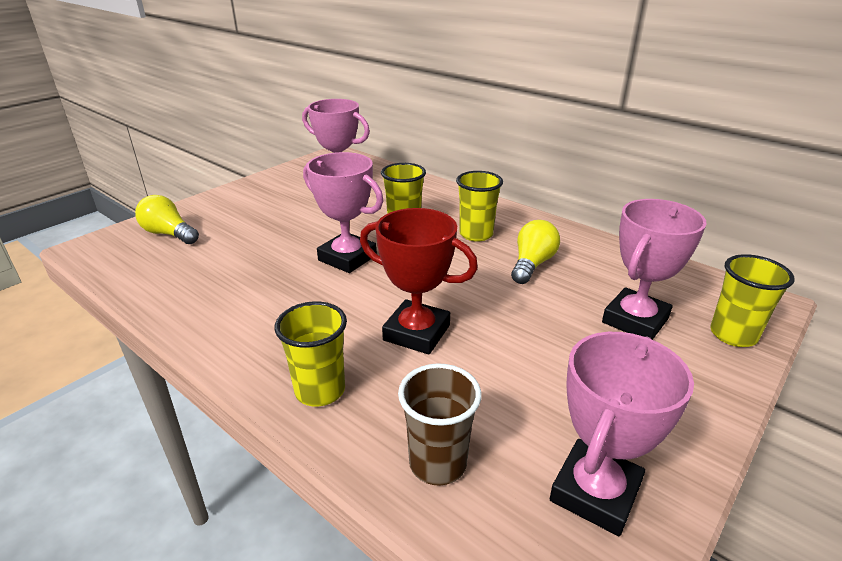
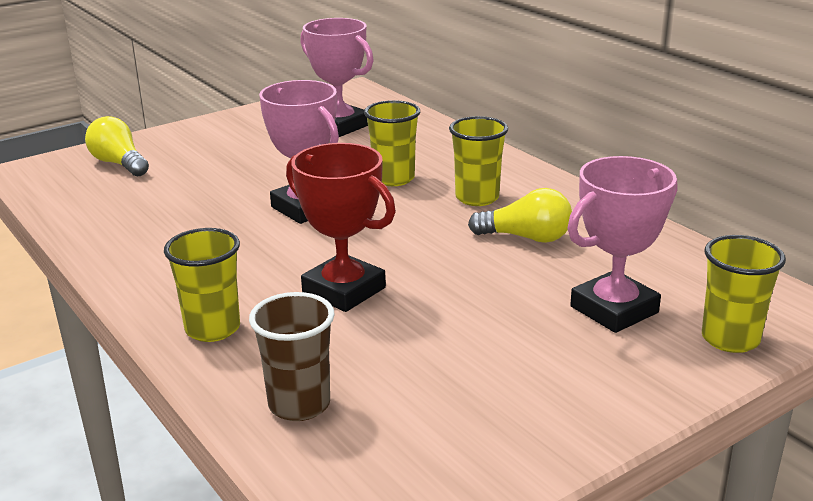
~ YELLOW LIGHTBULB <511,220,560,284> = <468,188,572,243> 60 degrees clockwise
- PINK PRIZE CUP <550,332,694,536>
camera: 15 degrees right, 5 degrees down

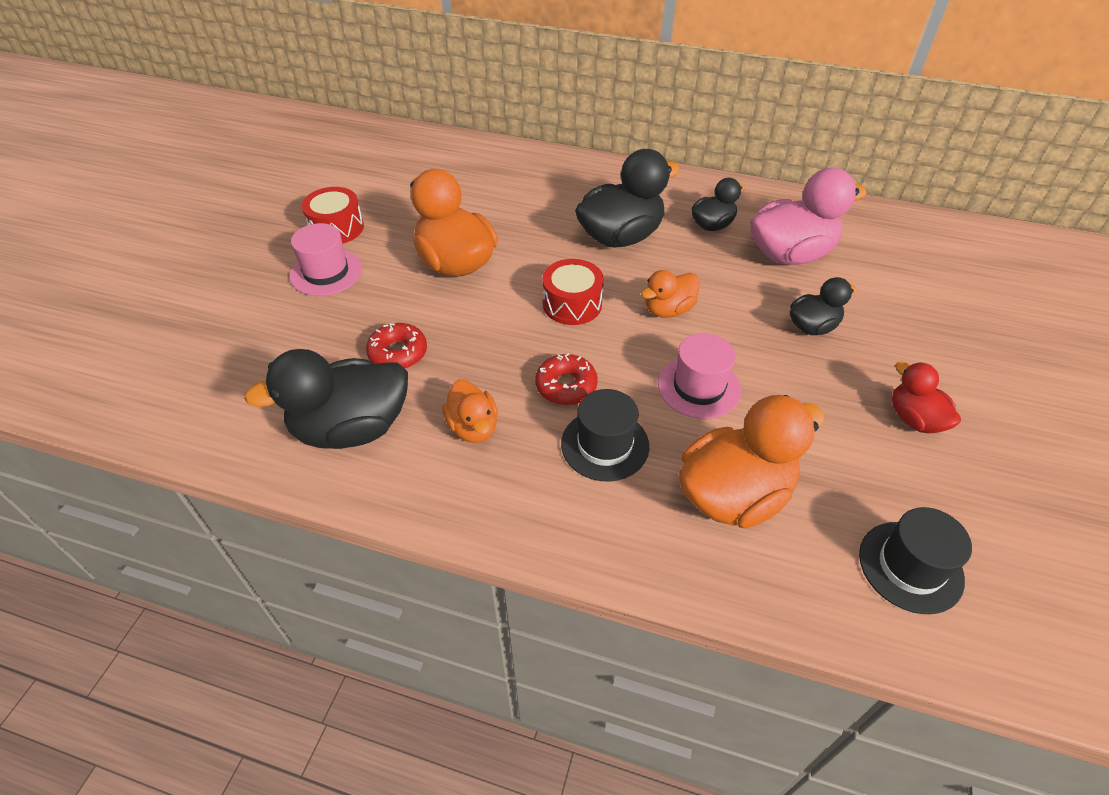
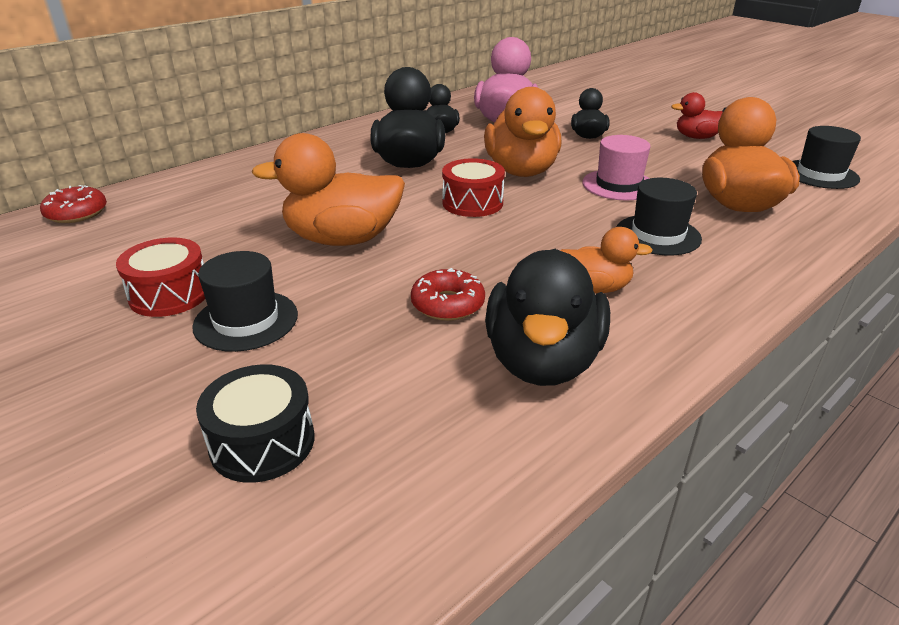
~ PINK TALL HAT <290,223,362,296> to EBONY TALL HAT <192,251,298,352>
~ ORANGE RUBBER DUCK <641,270,700,318> = <484,87,562,177> x1.79
~ CRIMSON GLAZED DONUT <535,353,598,405> to <40,185,107,223>
+ EBONY SNARE DRUM <196,364,314,483>
camera: 60 degrees left, 15 degrees down

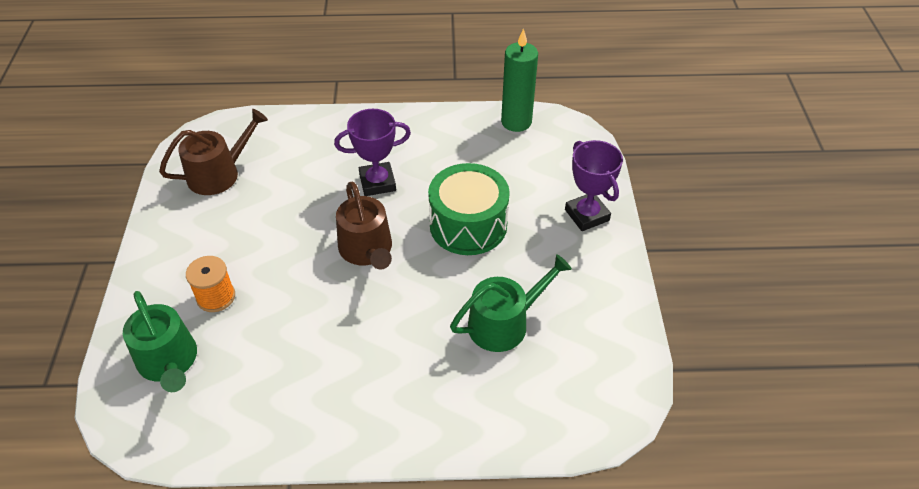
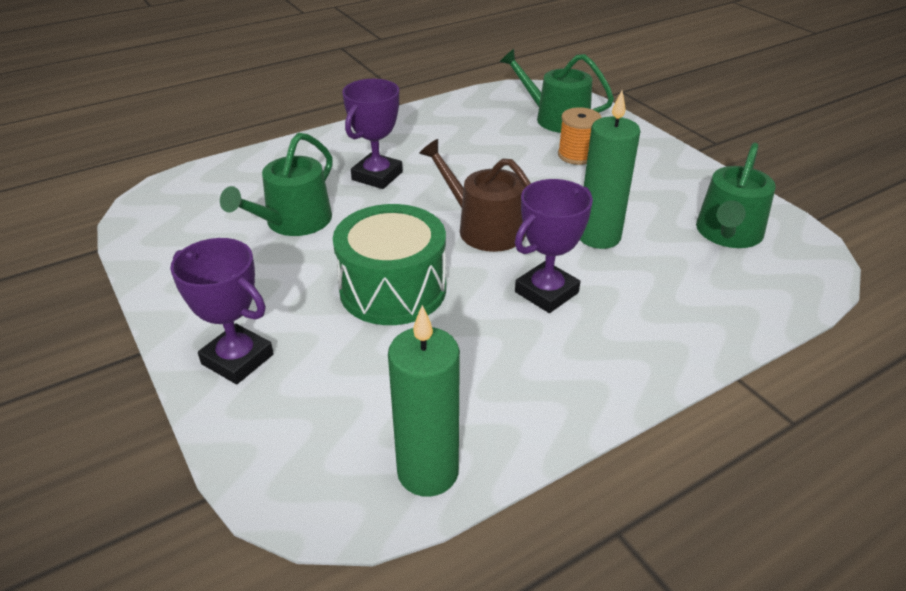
~ RUSSET WATERING CAN <159,109,268,195> to EMERALD WATERING CAN <696,143,776,248>
+ ROYAL PURPLE PRIZE CUP <342,79,403,189>
+ EMERALD WAX CANDLE <580,90,640,249>
camera: 150 degrees right, 10 degrees down

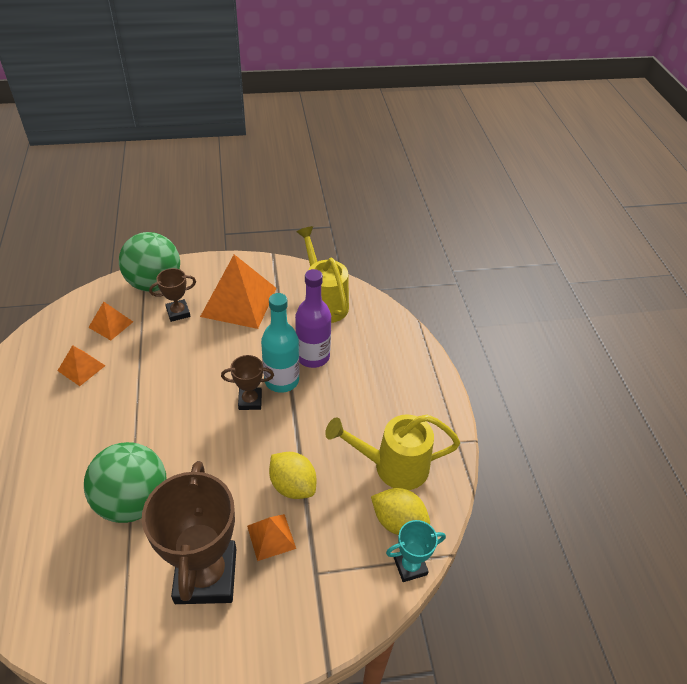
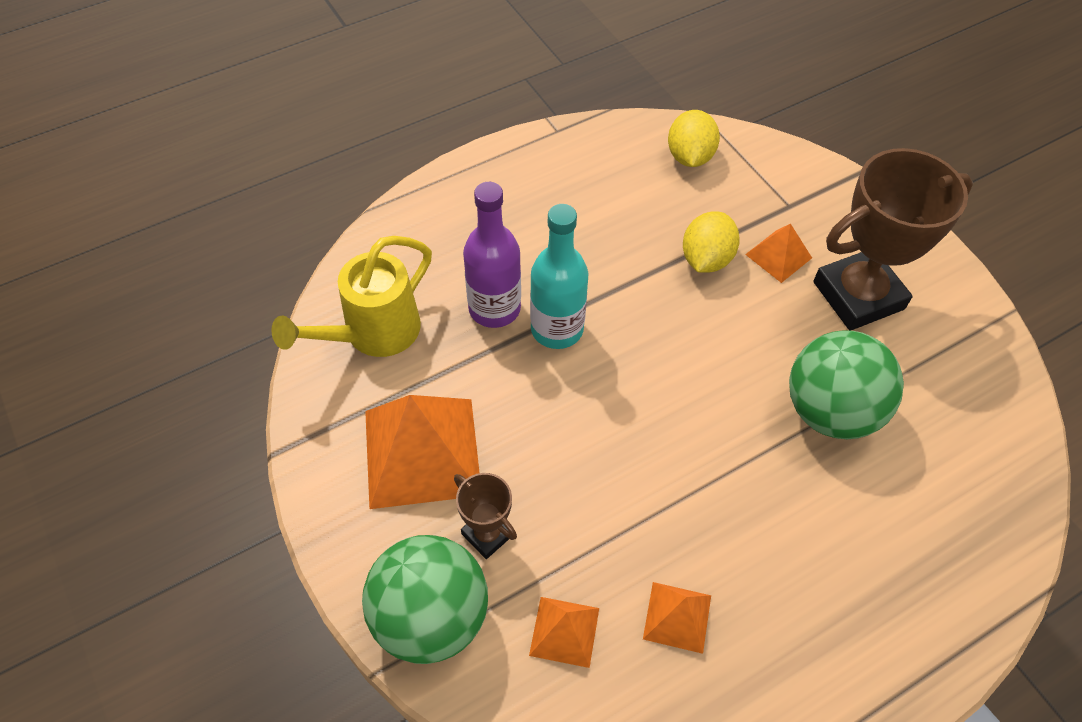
- RUSSET PRIZE CUP <221,355,274,410>
- YELLOW WATERING CAN <325,414,460,490>
- TEAL PRIZE CUP <386,520,446,582>
camera: 110 degrees left, 10 degrees up

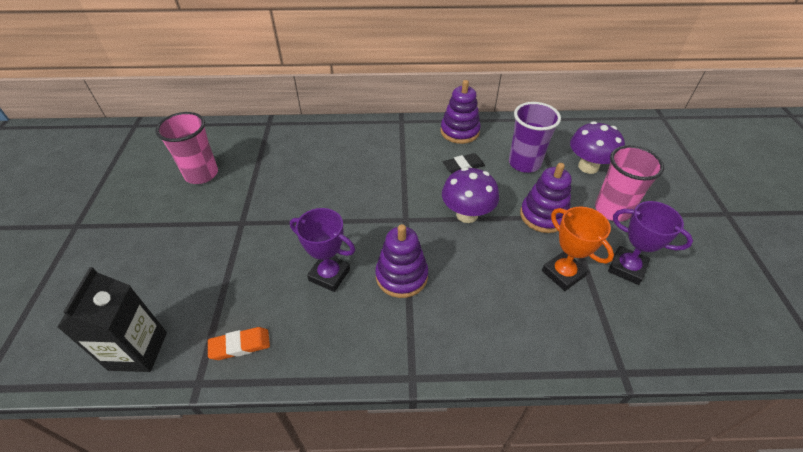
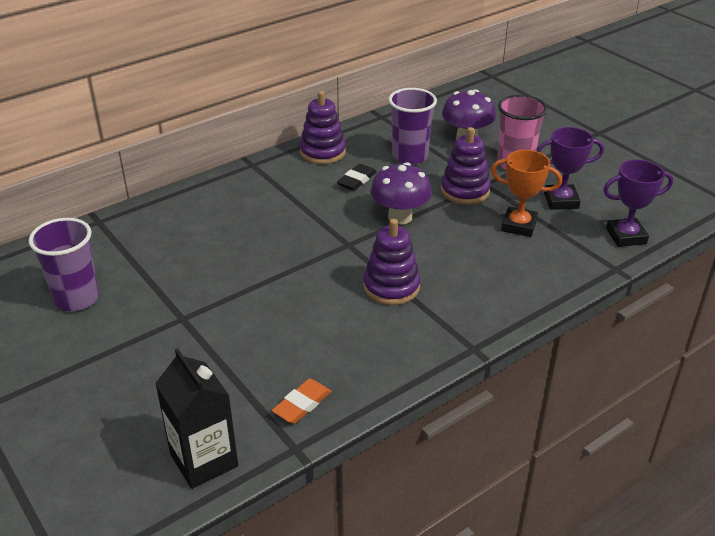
~ PINK TUMBLER <155,112,218,184> to ROYAL PURPLE TUMBLER <29,218,99,311>
~ ROYAL PURPLE PRIZE CUP <290,208,355,292> to <603,159,673,247>
camera: 35 degrees left, 10 degrees down

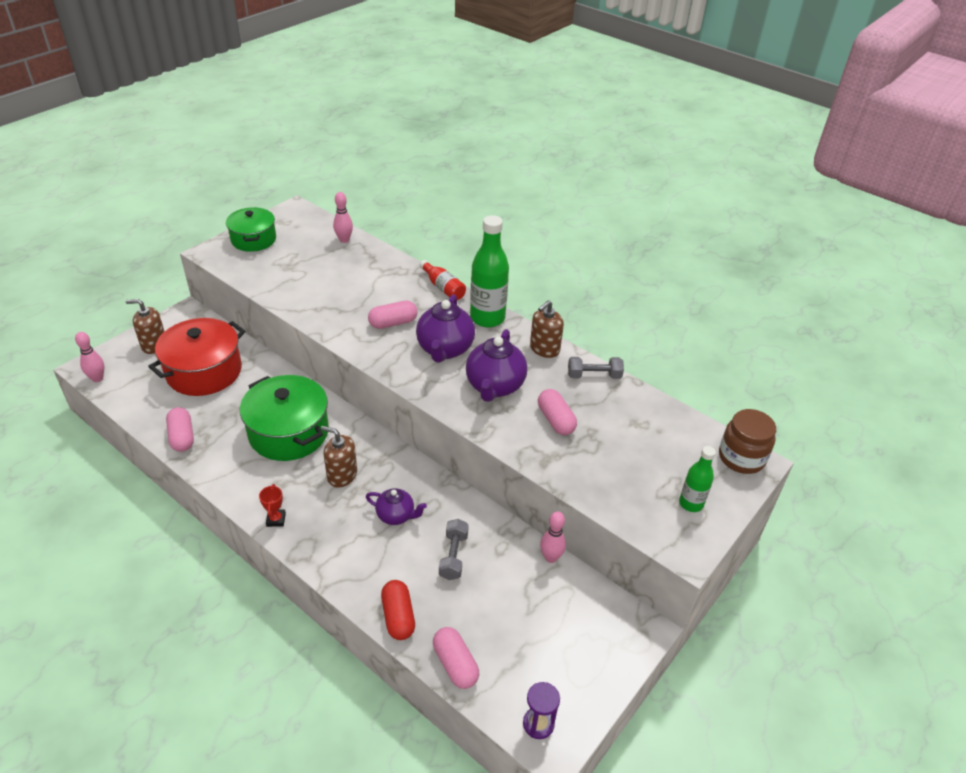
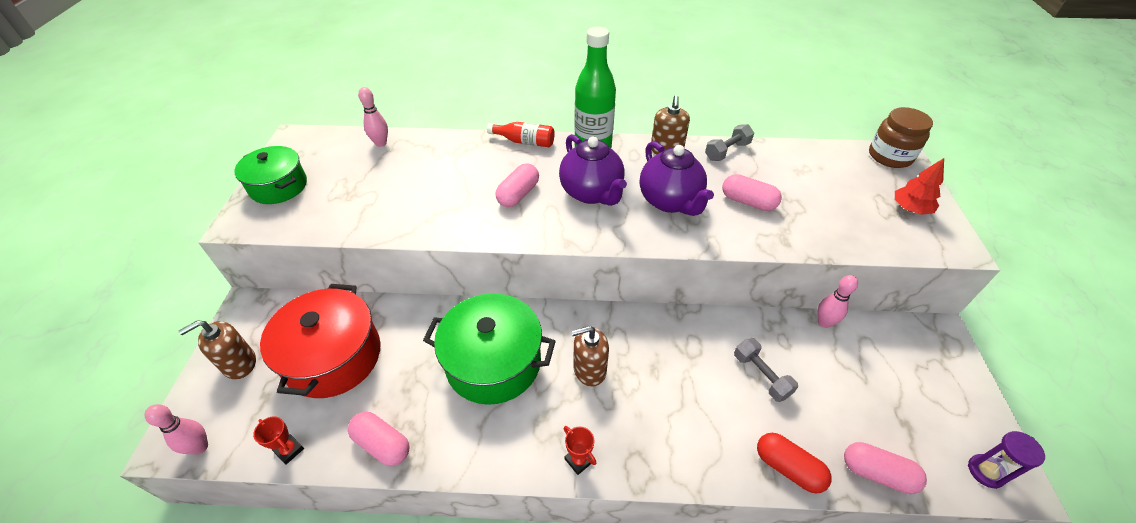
~ EMERALD FLASK <679,446,716,512> to CRIMSON FIR TREE <895,158,944,215>
- ROYAL PURPLE TEA POT <366,488,427,525>
+ CRIMSON PRIZE CUP <253,416,304,465>
camera: 35 degrees left, 5 degrees up

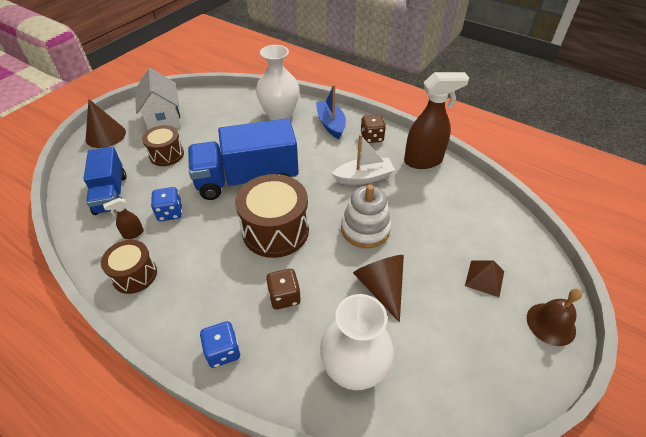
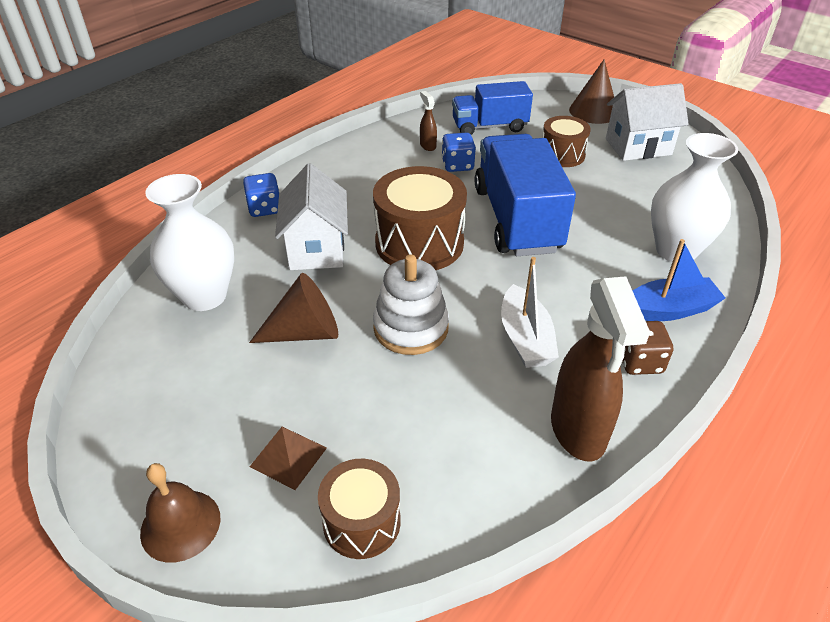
~ RUSSET SNARE DRUM <101,240,157,294> to <318,459,401,559>
~ RUSSET DIE <266,269,301,309> to PURE WHITE HOUSE <275,163,348,270>
camera: 95 degrees right, 5 degrees down

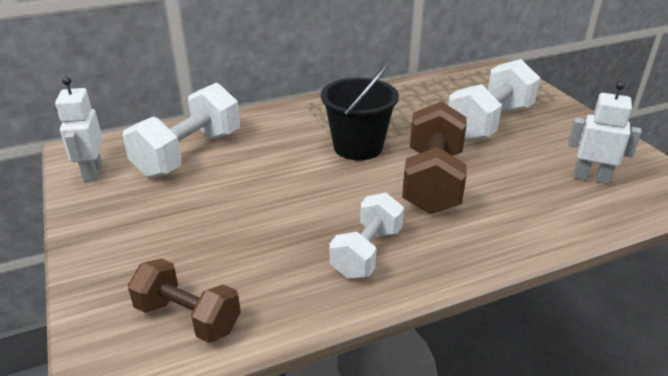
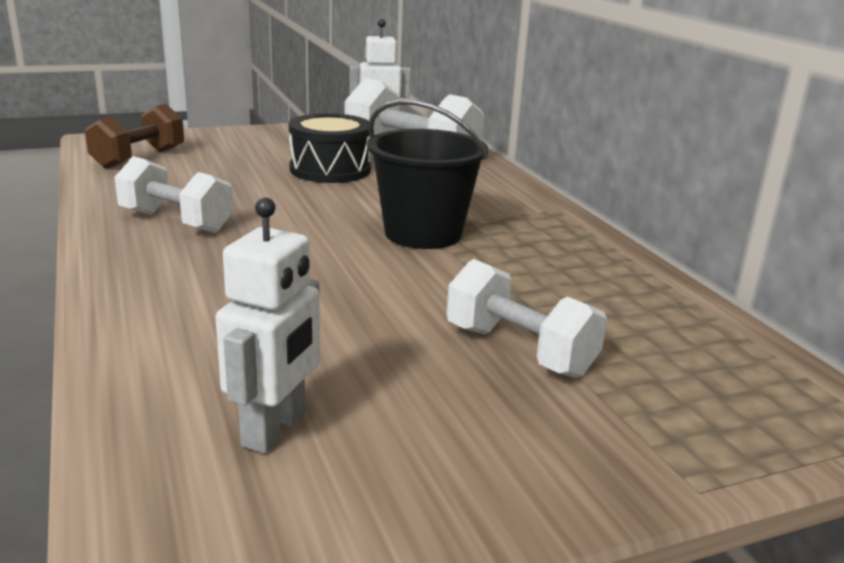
~ PURE WHITE HAND WEIGHT <448,59,540,141> = <446,259,607,378> x0.65
- RUSSET HAND WEIGHT <402,101,466,214>
+ EBONY SNARE DRUM <289,113,371,183>
camera: 90 degrees right, 10 degrees down

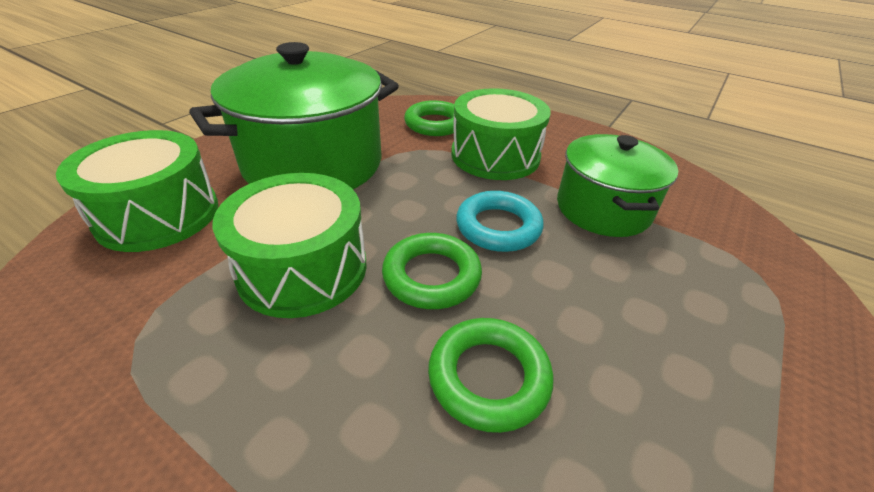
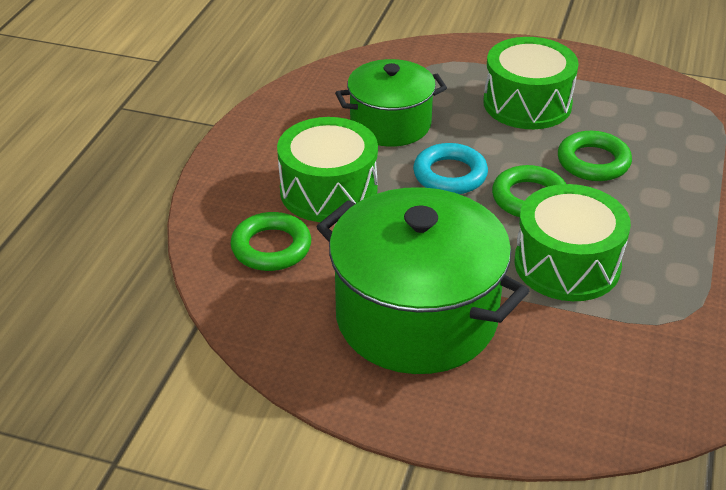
~ EMERALD SNARE DRUM <56,130,218,252> to <483,37,579,129>
camera: 105 degrees left, 0 degrees up

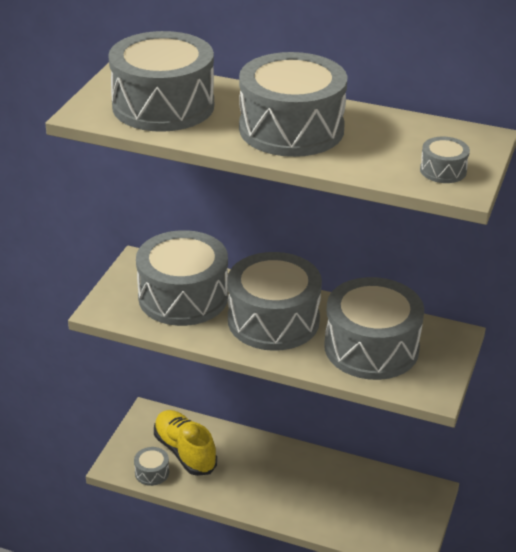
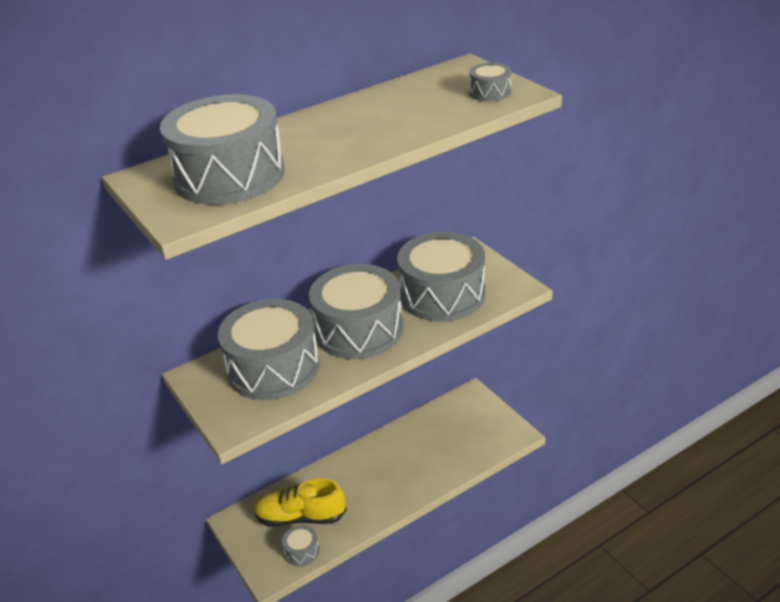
- GRAY SNARE DRUM <239,52,347,157>
camera: 50 degrees left, 0 degrees up

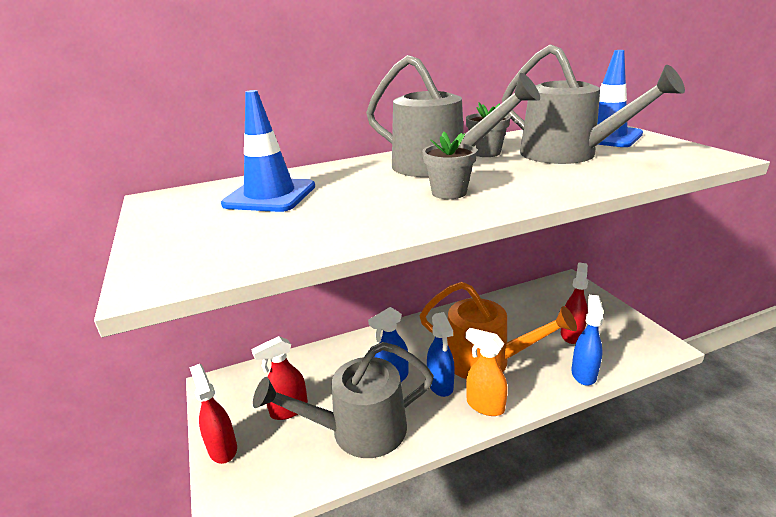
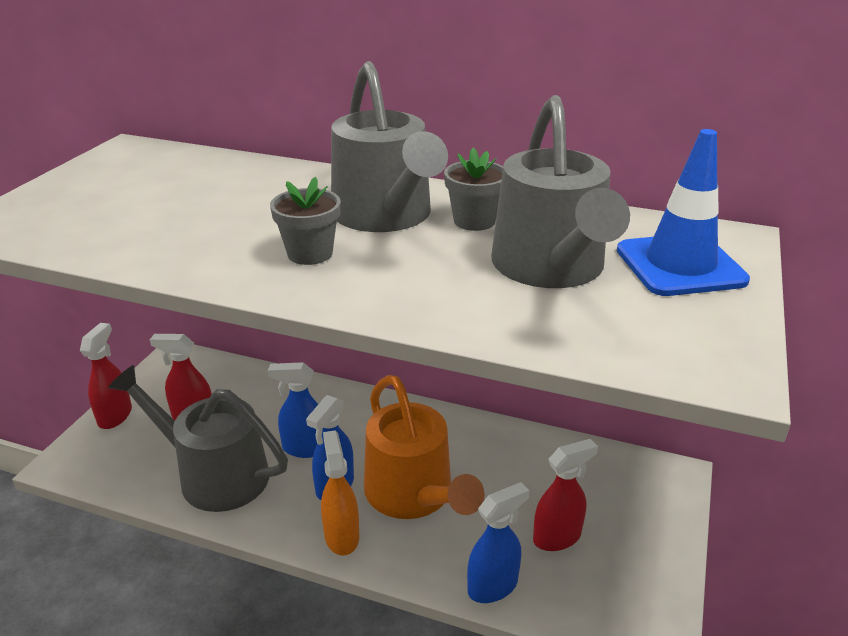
- COBALT SAFETY CONE <221,90,315,212>
camera: 40 degrees right, 5 degrees up

